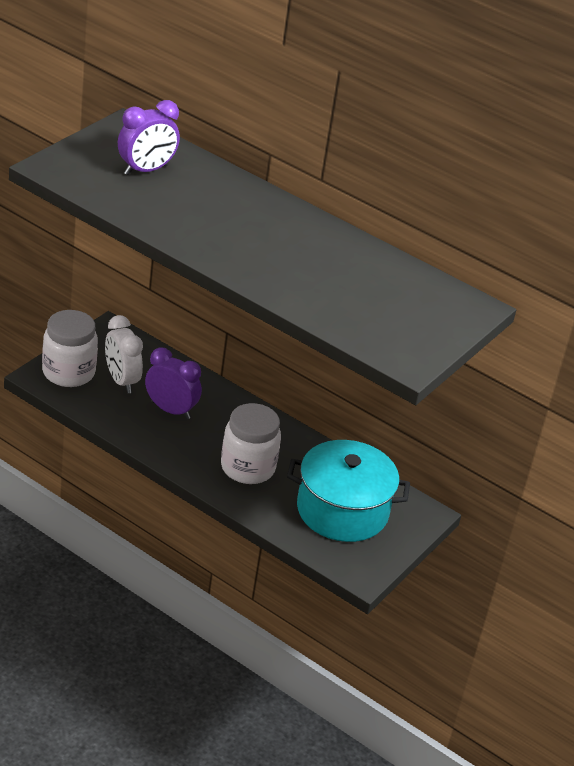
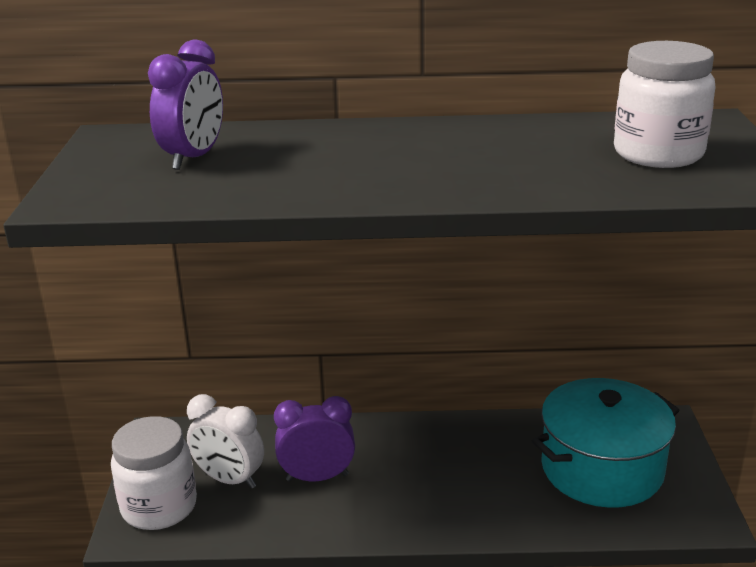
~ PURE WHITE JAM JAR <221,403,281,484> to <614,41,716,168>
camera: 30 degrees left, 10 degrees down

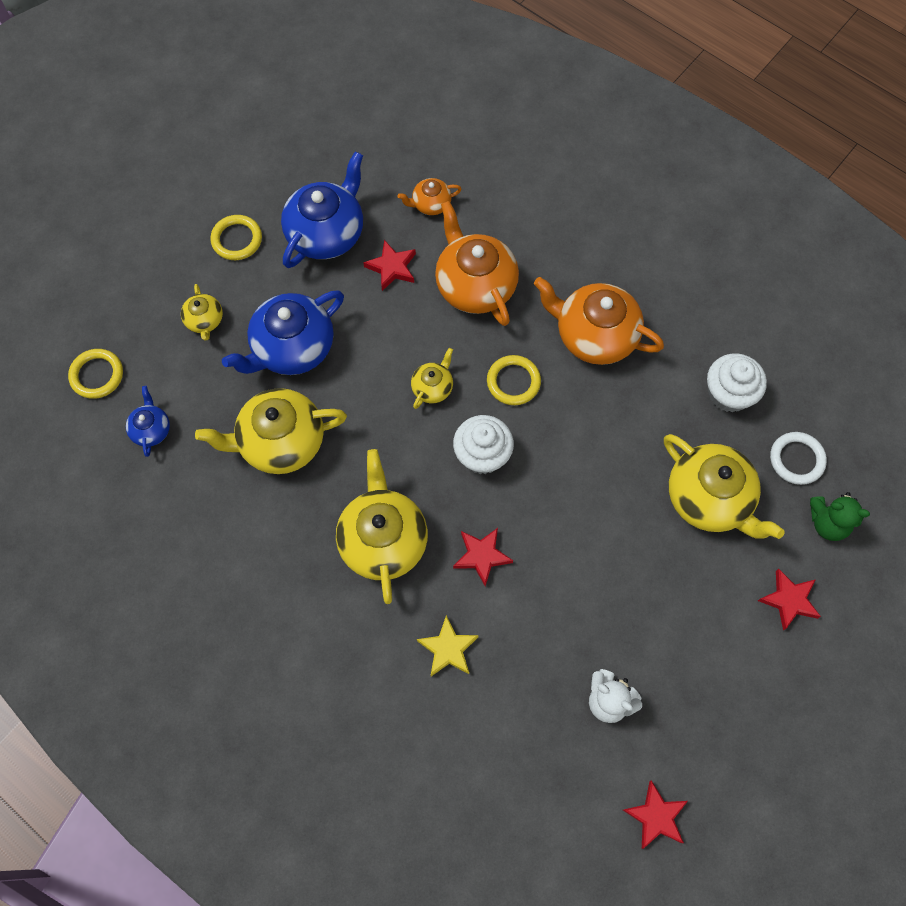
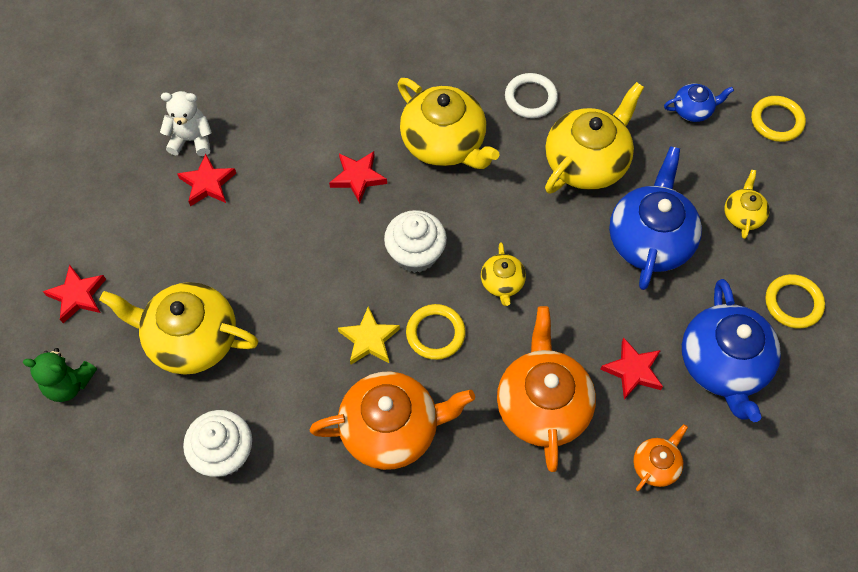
~ ORANGE TEA POT <435,201,519,326> = <497,306,596,472> 120 degrees counterclockwise
~ YELLOW TEA POT <181,284,223,341> = <724,170,770,239> 60 degrees clockwise
~ COBALT TEA POT <126,386,170,457> = <664,84,734,122> 60 degrees counterclockwise
~ PURE WHITE RING <770,432,827,485> to <505,73,558,118>
~ EMERALD TEDDY <810,492,870,541> = <23,348,97,402> 150 degrees counterclockwise
~ YELLOW FIVE-POINTED STAR <417,615,479,676> to <338,306,400,365>
~ CRIMSON FIVE-POINTED STAR <623,780,688,849> to <177,154,236,207>
camera: 145 degrees right, 5 degrees down

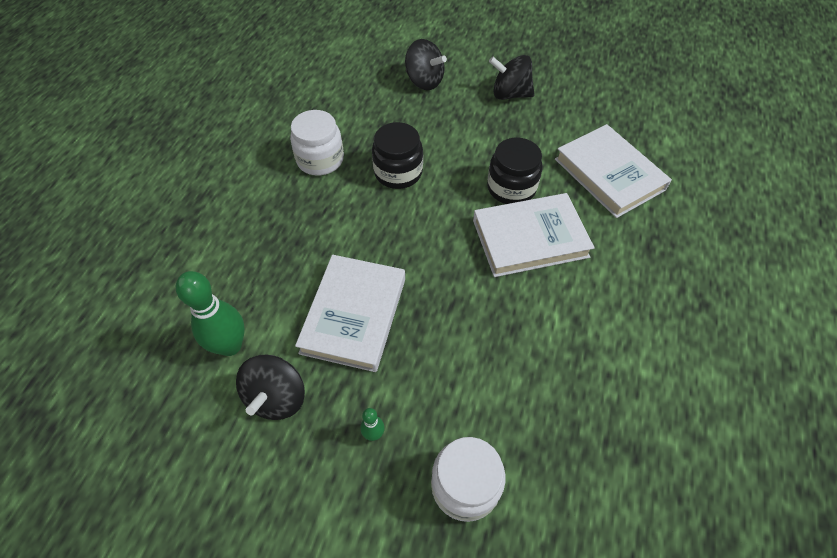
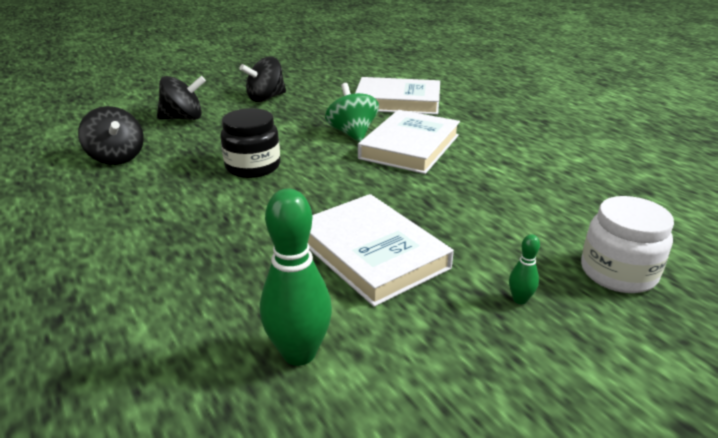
- PURE WHITE JAM JAR <290,110,344,175>
~ EBONY JAM JAR <487,138,542,204> to EMERALD TOY TOP <325,83,379,142>
~ EBONY TOY TOP <236,354,305,420> to <78,106,144,165>
camera: 50 degrees left, 25 degrees down

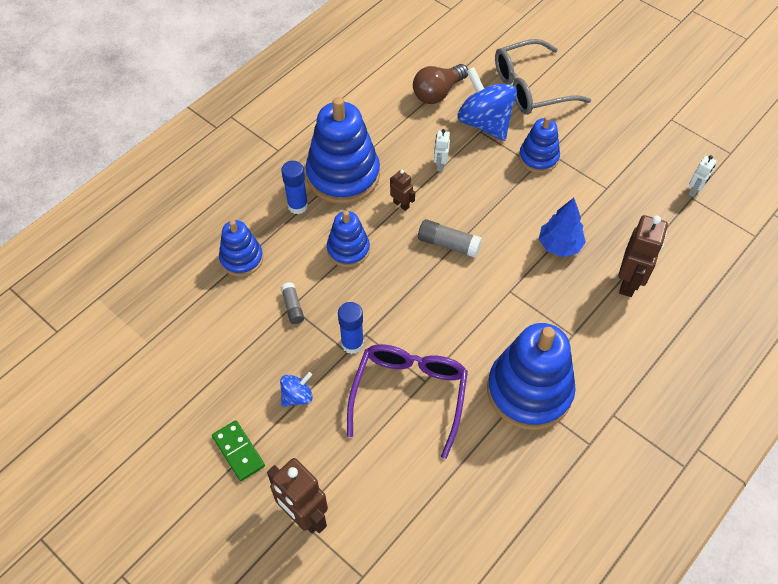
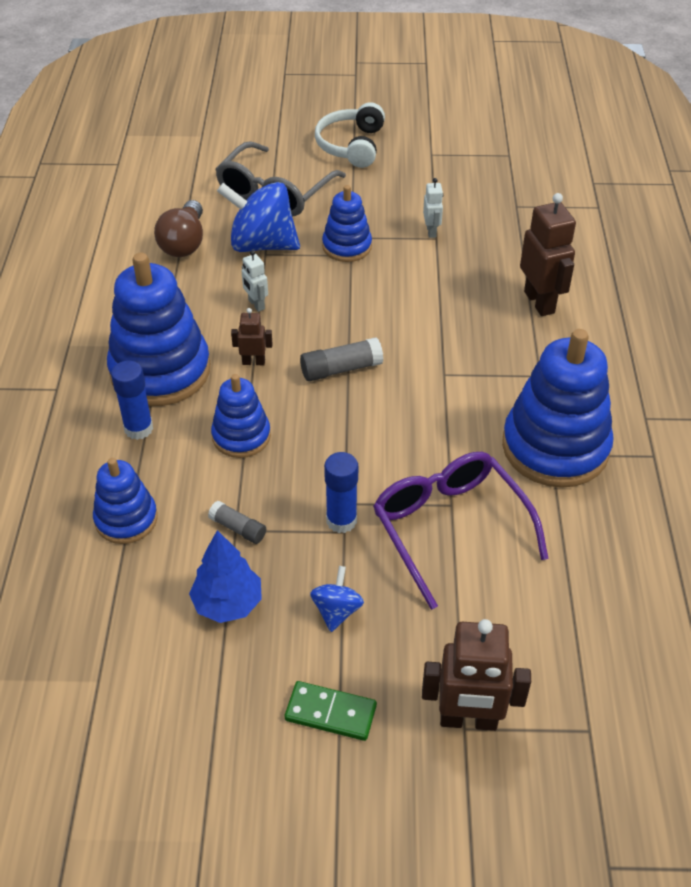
~ PURE WHITE TOY ROBOT <688,155,716,197> to <423,178,443,238>
~ COBALT FIR TREE <539,198,586,257> to <189,530,262,623>
+ PURE WHITE HEADPHONES <315,102,385,168>
camera: 40 degrees left, 10 degrees down

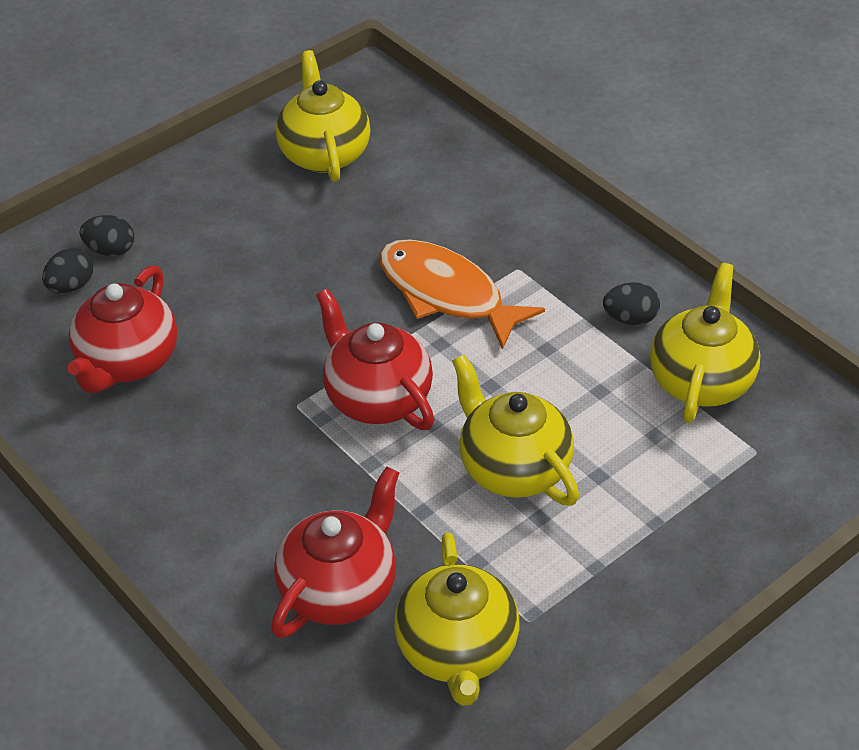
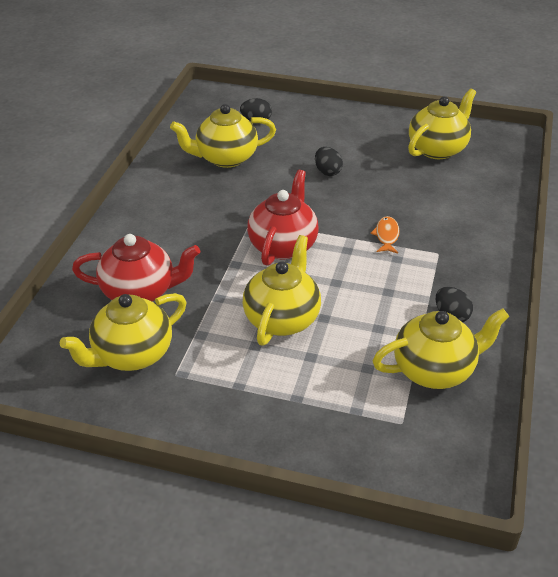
~ EBONY EGG <80,215,134,256> to <315,147,343,176>
~ ORANGE FISH <379,239,545,350> = <370,216,400,254> x0.46
~ CRIMSON TEA POT <67,265,177,393> to YELLOW TEA POT <170,104,276,168>
camera: 55 degrees right, 5 degrees down

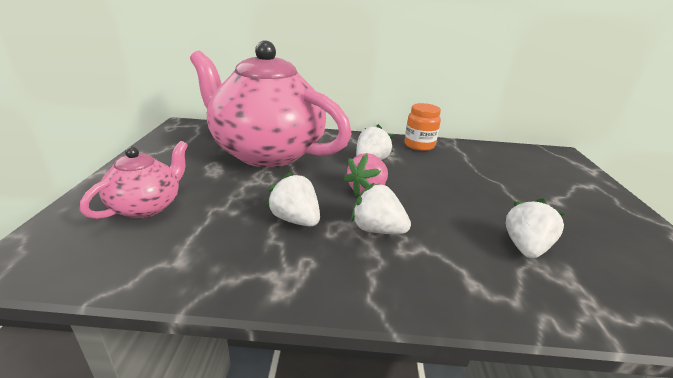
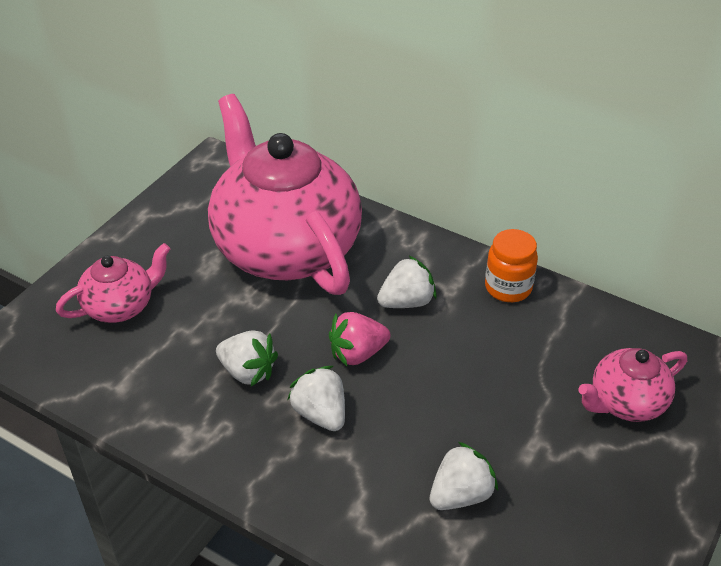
~ PURE WHITE STRAWBERRY <266,172,320,226> = <216,330,278,386> 135 degrees clockwise
+ PINK TEA POT <578,348,687,422>
camera: 30 degrees right, 15 degrees up

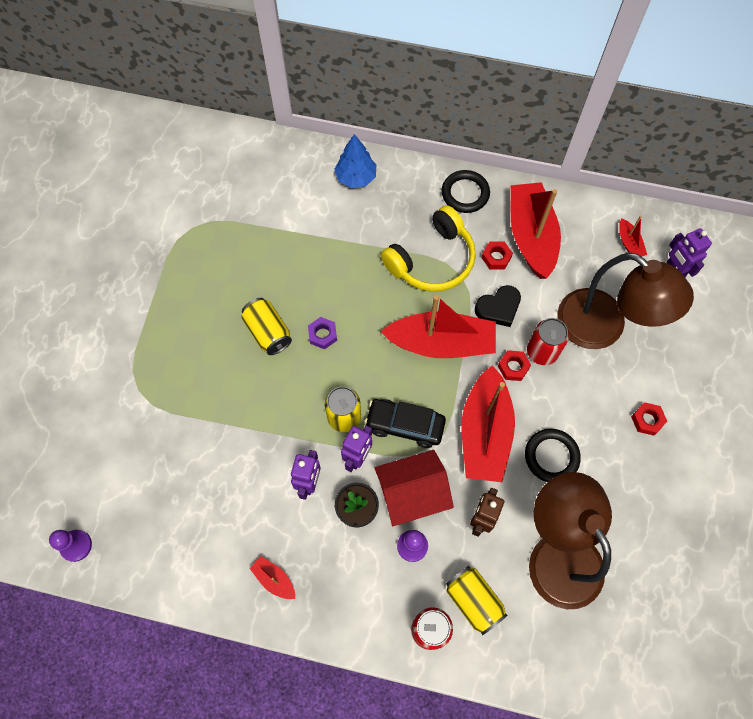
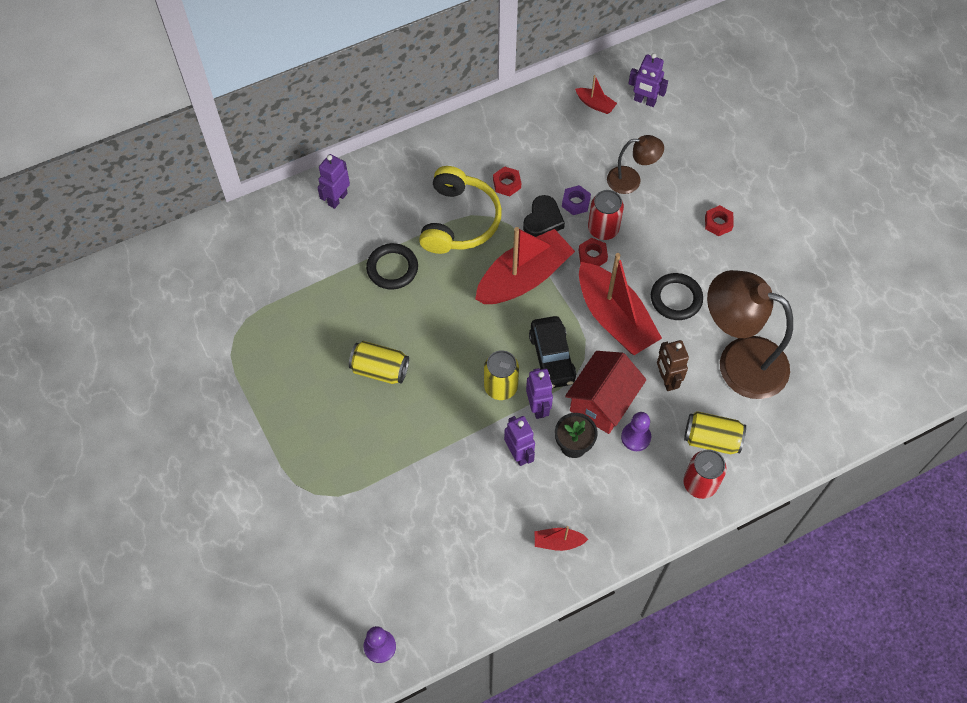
~ COBALT FIR TREE <334,134,376,188> to ROYAL PURPLE TOY ROBOT <317,154,350,209>
~ EBONY RING <442,170,490,213> to <366,243,418,290>
- CRIMSON BOAT <511,182,561,279>
~ RUSSET READING LAMP <557,253,694,349> = <607,135,664,194> x0.52
~ ROYAL PURPLE HEXAGON NUT <308,317,337,349> to <562,185,591,215>
~ EBONY CAR <364,399,446,448> = <529,316,576,388> 75 degrees counterclockwise
camera: 40 degrees left, 5 degrees down

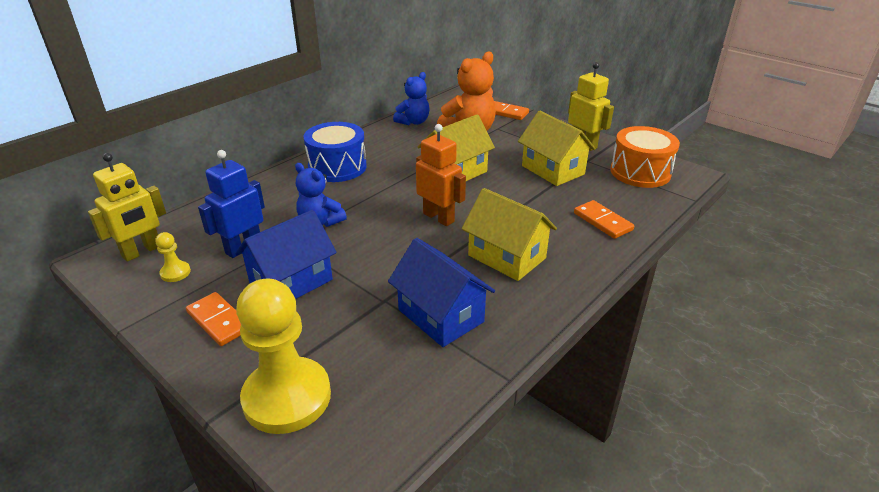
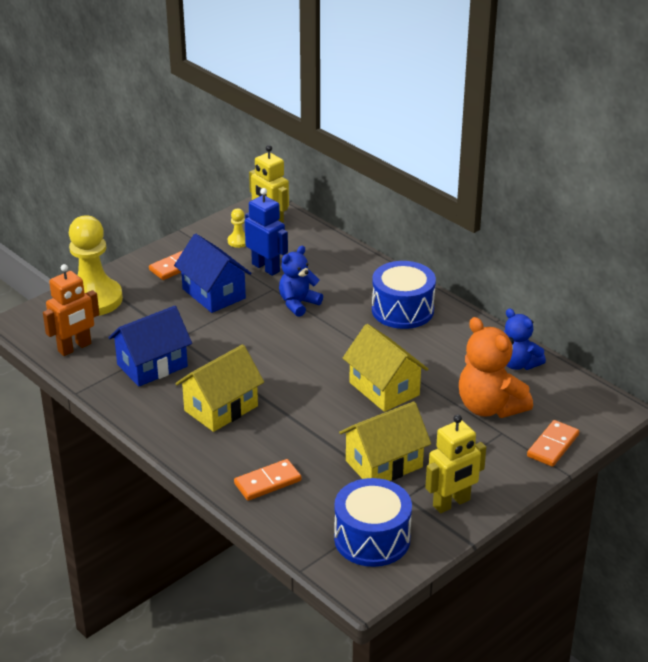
~ ORANGE TOY ROBOT <416,124,466,226> to <43,264,99,356>
~ ORANGE SNARE DRUM <610,126,680,188> to COBALT SNARE DRUM <334,478,412,567>
camera: 95 degrees right, 0 degrees up

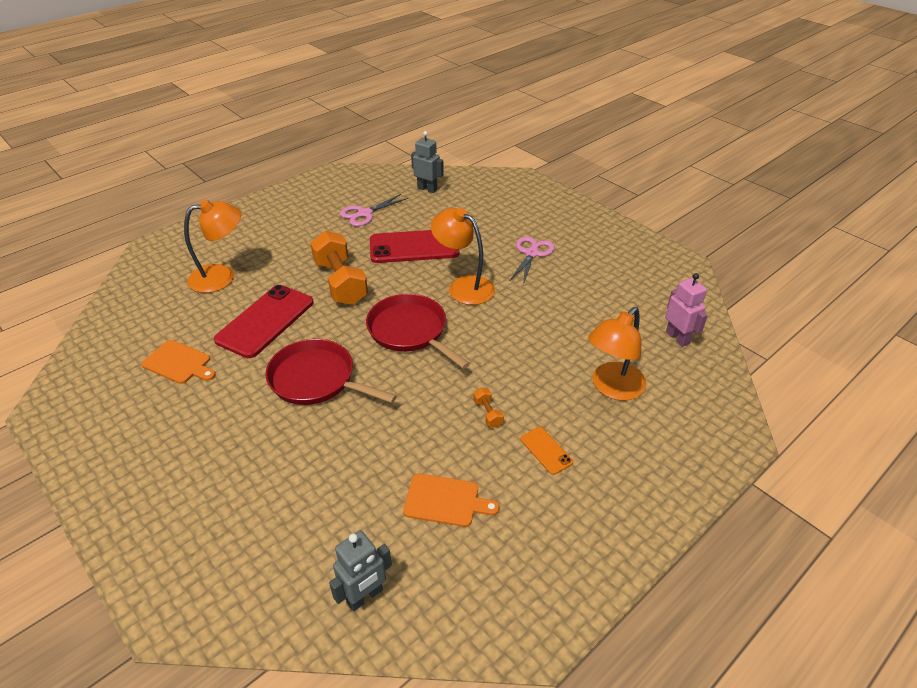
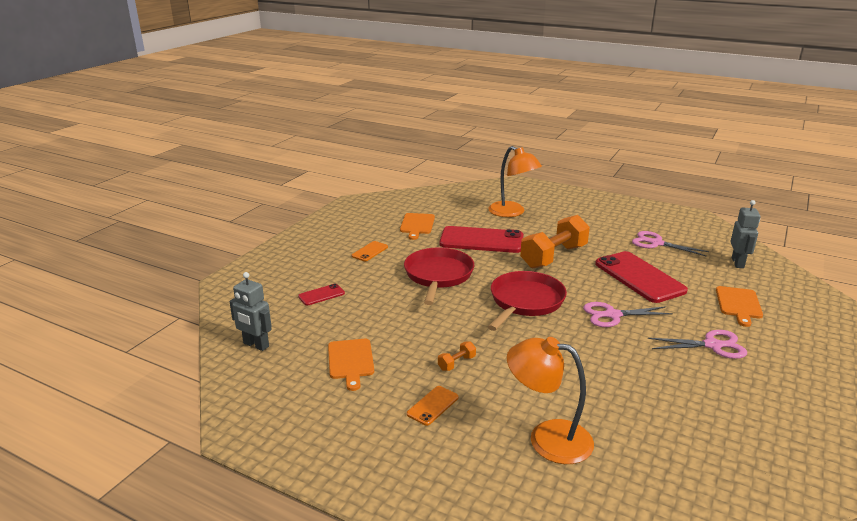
~ ORANGE READING LAMP <431,208,495,305> to PINK SHEARS <583,302,673,327>
- PINK TOY ROBOT <665,273,708,347>
+ ORANGE PHONE <351,241,388,261>
+ CRIMSON PHONE <298,283,345,306>
+ ORANGE CUTTING BOARD <716,286,763,327>
camera: 70 degrees right, 15 degrees down

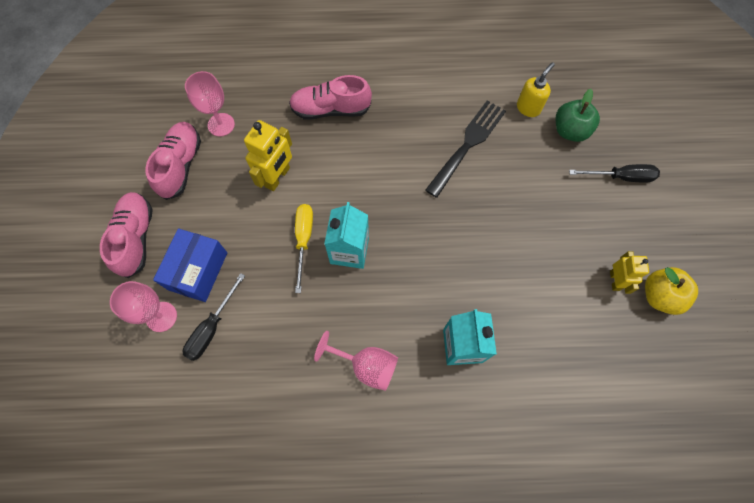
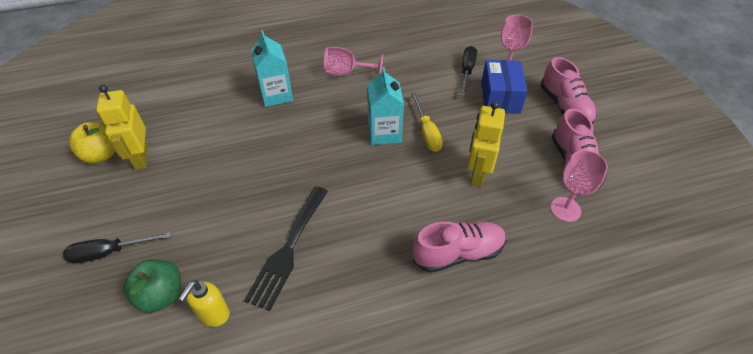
~ YELLOW TOY ROBOT <610,251,649,294> = <96,85,148,170> x1.58
camera: 165 degrees right, 20 degrees down

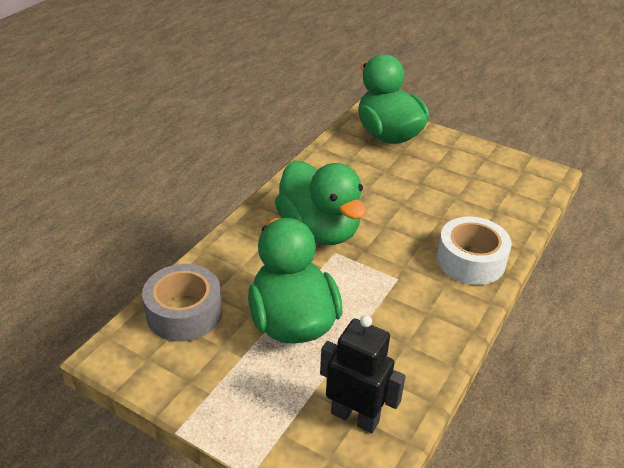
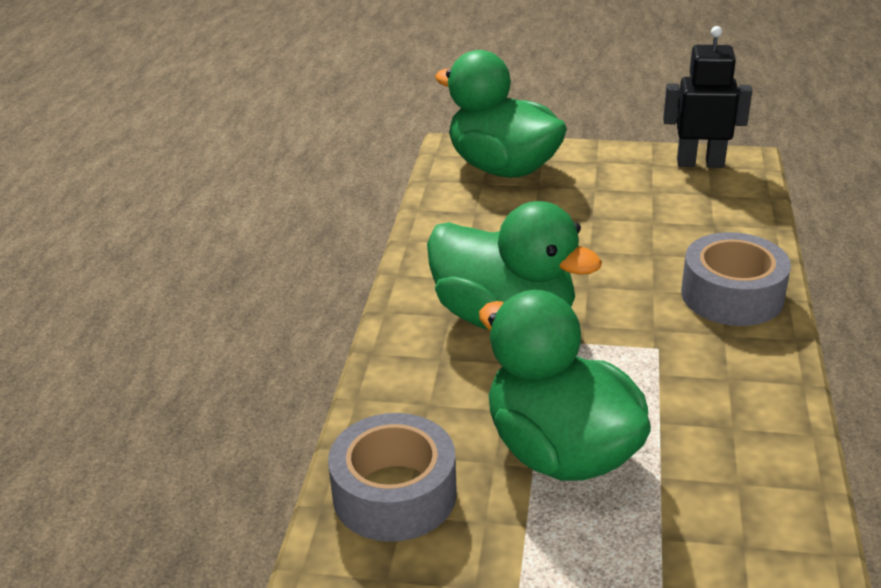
~ PURE WHITE ROLL OF TAPE <437,217,512,285> to GRAY ROLL OF TAPE <681,232,791,326>
~ EBONY TOY ROBOT <320,315,406,433> to <663,26,752,168>
camera: 20 degrees left, 5 degrees down

